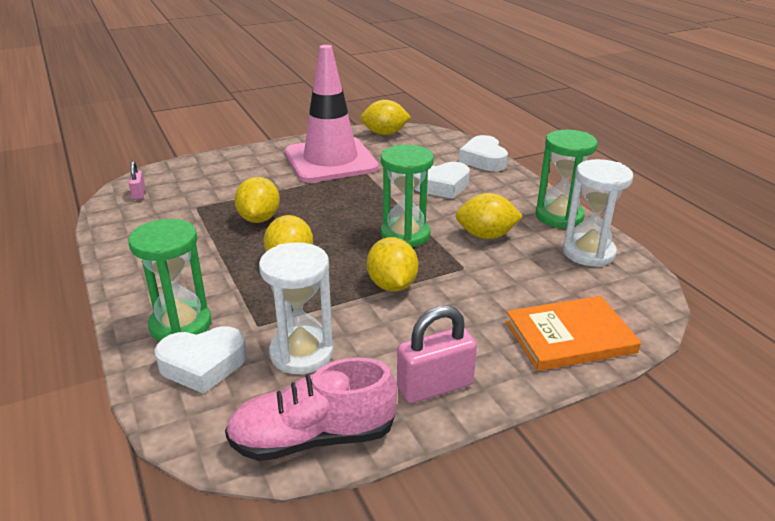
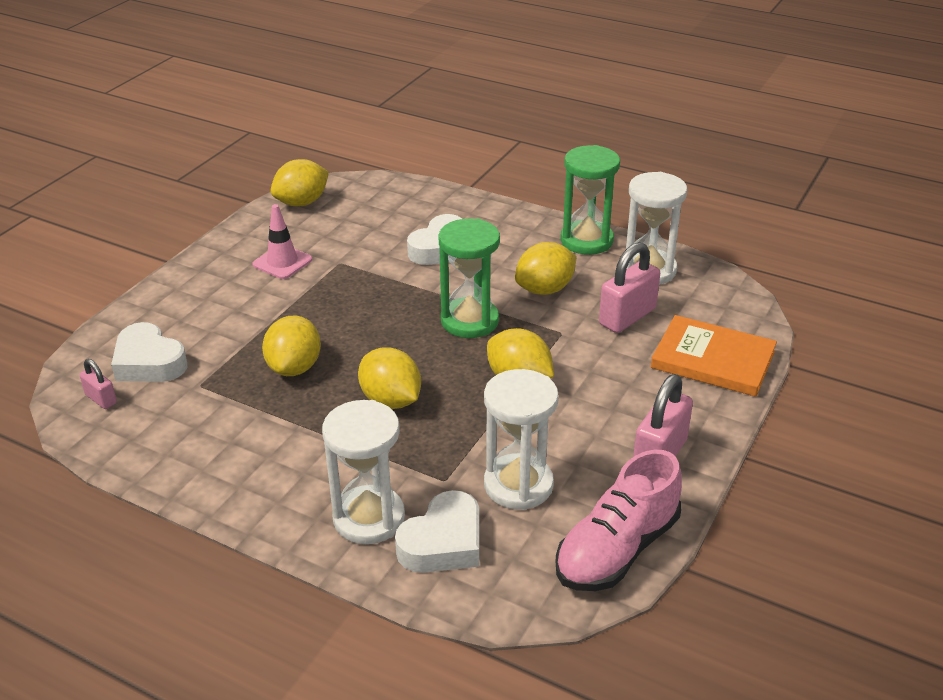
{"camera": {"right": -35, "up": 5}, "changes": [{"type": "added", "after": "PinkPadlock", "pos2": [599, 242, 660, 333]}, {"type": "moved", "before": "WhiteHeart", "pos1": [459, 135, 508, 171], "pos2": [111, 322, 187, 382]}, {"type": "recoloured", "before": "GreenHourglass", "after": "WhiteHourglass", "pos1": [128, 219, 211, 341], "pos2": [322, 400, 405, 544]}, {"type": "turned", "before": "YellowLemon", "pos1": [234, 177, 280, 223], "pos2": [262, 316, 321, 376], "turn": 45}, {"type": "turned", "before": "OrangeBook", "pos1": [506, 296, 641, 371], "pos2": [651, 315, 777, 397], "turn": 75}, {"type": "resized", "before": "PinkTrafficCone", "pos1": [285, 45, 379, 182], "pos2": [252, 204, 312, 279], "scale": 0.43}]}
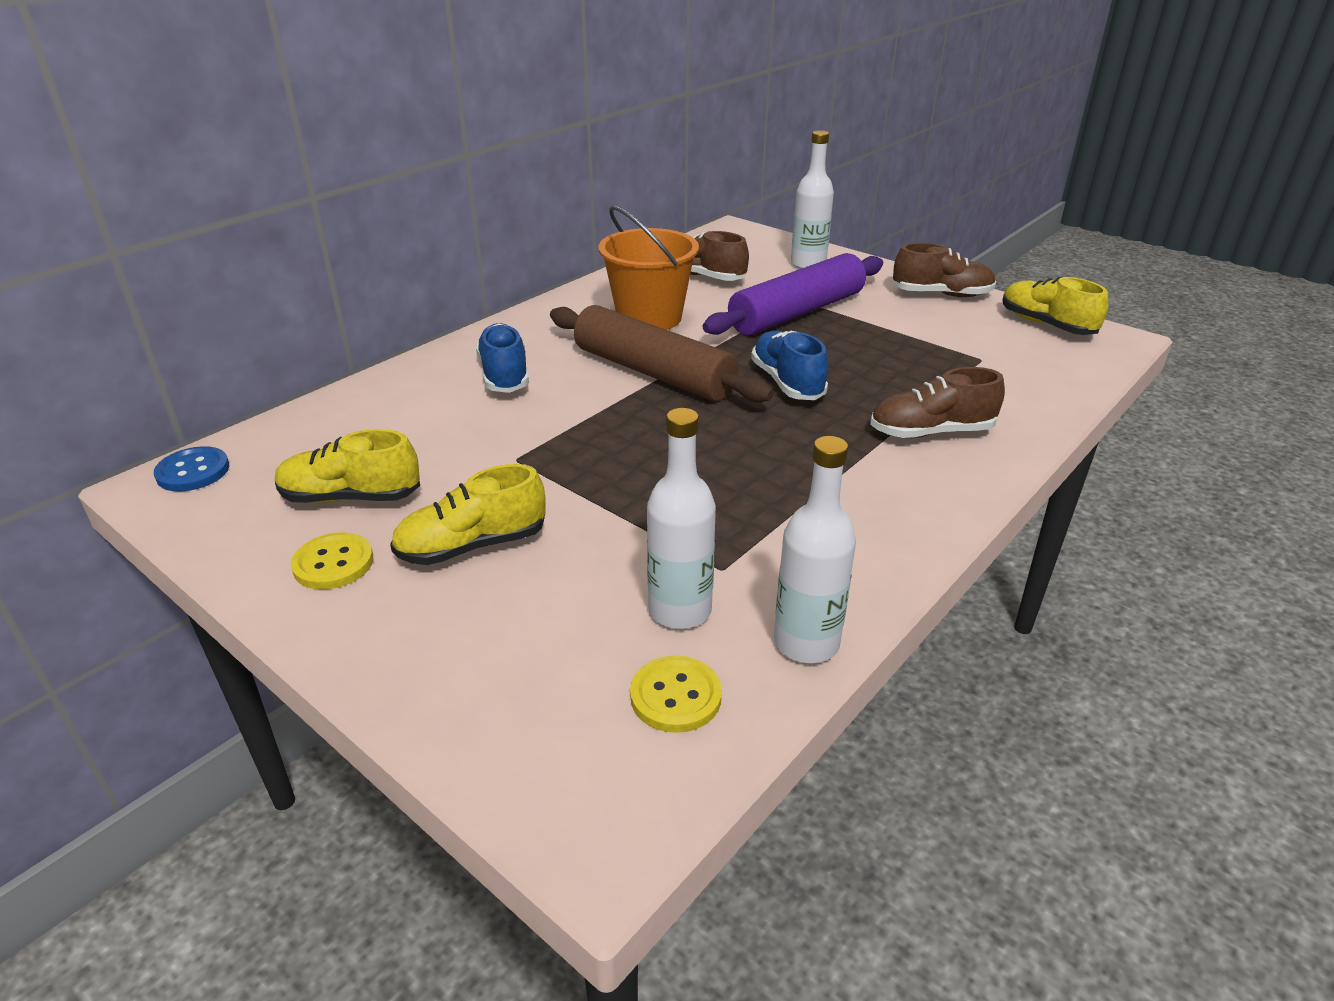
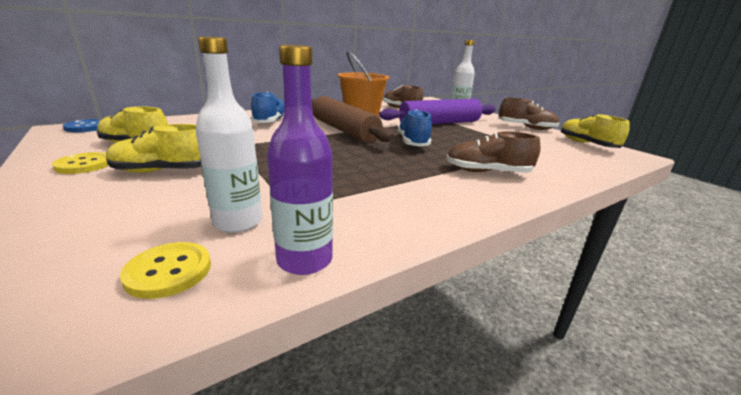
{"camera": {"right": 15, "up": -10}, "changes": [{"type": "recoloured", "before": "WhiteBottle", "after": "PurpleBottle", "pos1": [774, 436, 856, 663], "pos2": [267, 45, 333, 275]}]}
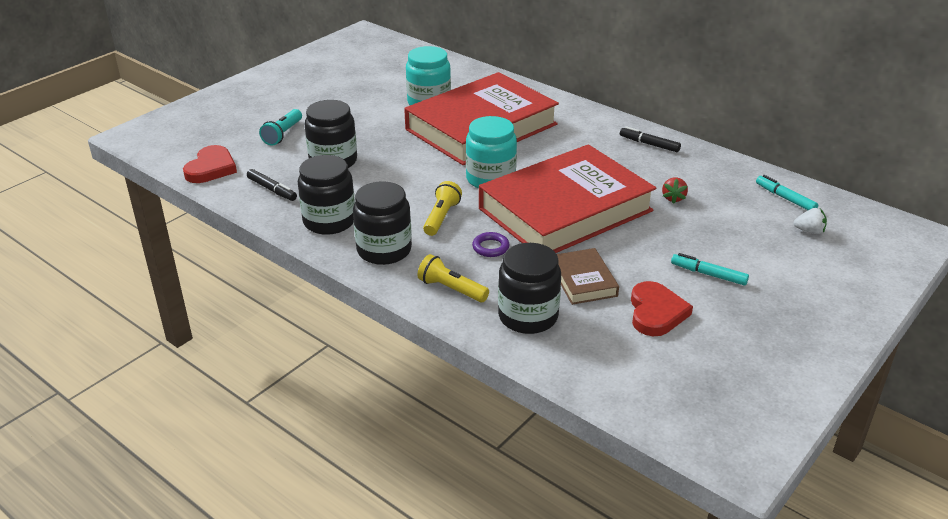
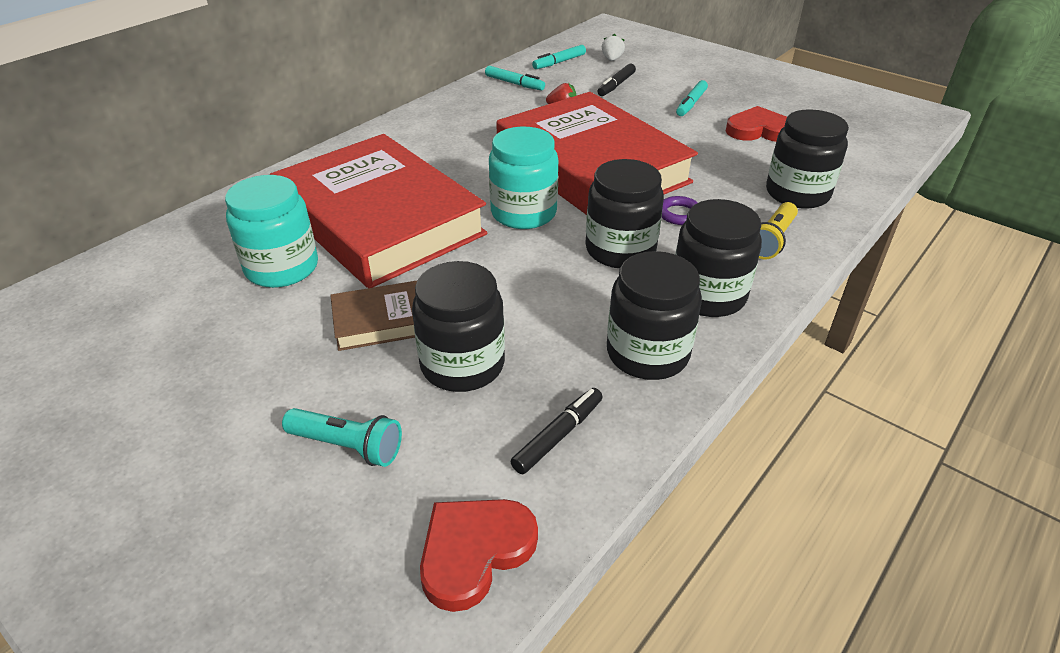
{"camera": {"right": -90, "up": 5}, "changes": [{"type": "added", "after": "TurquoiseMarker", "pos2": [485, 66, 545, 90]}, {"type": "moved", "before": "BrownBook", "pos1": [557, 248, 619, 305], "pos2": [330, 281, 417, 351]}, {"type": "moved", "before": "BlackMarker", "pos1": [620, 126, 681, 152], "pos2": [597, 64, 636, 96]}, {"type": "replaced", "before": "YellowFlashlight", "after": "BlackJar", "pos1": [423, 181, 462, 236], "pos2": [586, 159, 664, 268]}, {"type": "turned", "before": "RedHeart", "pos1": [183, 145, 237, 183], "pos2": [420, 499, 538, 612], "turn": -60}]}
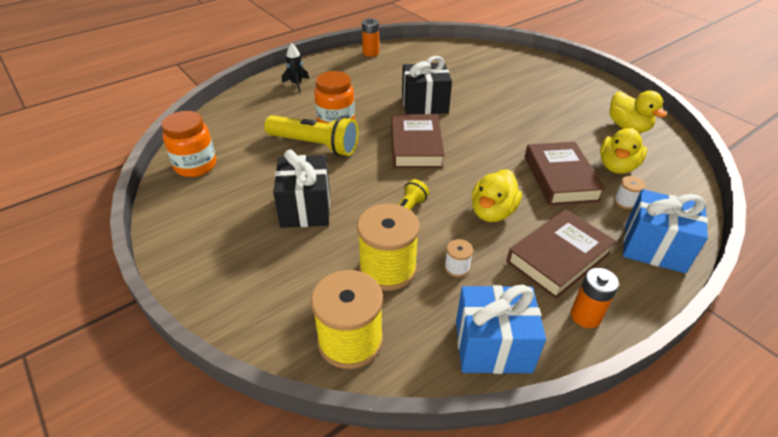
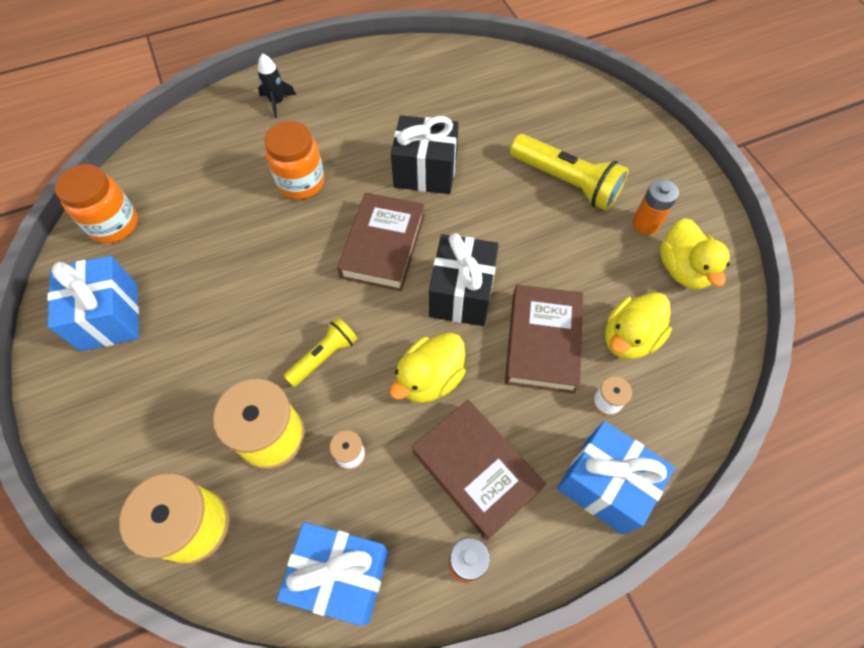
{"camera": {"right": 15, "up": 20}, "changes": [{"type": "added", "after": "BlueGift", "pos2": [47, 256, 139, 351]}, {"type": "moved", "before": "YellowFlashlight", "pos1": [264, 115, 359, 156], "pos2": [510, 134, 629, 211]}, {"type": "moved", "before": "BlackGift", "pos1": [273, 150, 330, 228], "pos2": [429, 233, 499, 326]}, {"type": "moved", "before": "OrangeBattery", "pos1": [362, 18, 379, 57], "pos2": [632, 179, 679, 235]}, {"type": "turned", "before": "BrownBook", "pos1": [506, 209, 616, 299], "pos2": [412, 400, 546, 541], "turn": 75}]}
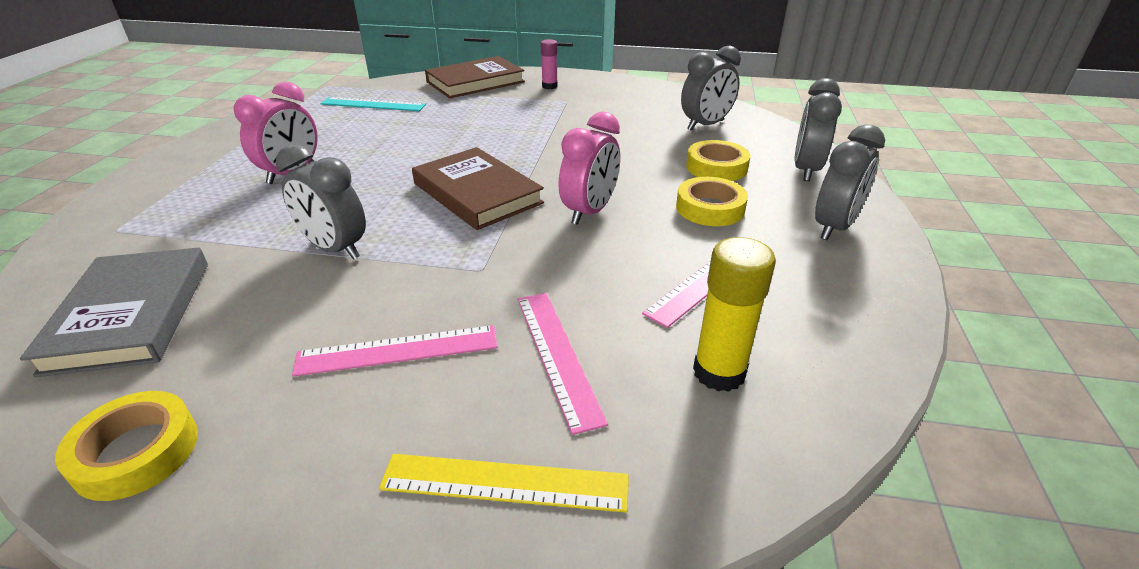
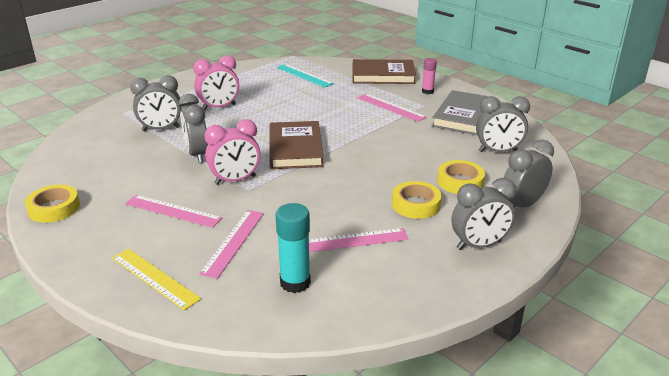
{"camera": {"right": 35, "up": -5}, "changes": [{"type": "added", "after": "GreyClock", "pos2": [130, 75, 181, 131]}, {"type": "added", "after": "PinkRuler", "pos2": [357, 94, 427, 122]}, {"type": "moved", "before": "GreyBook", "pos1": [20, 247, 208, 377], "pos2": [432, 90, 489, 135]}, {"type": "moved", "before": "PinkClock", "pos1": [558, 112, 620, 225], "pos2": [204, 119, 261, 185]}, {"type": "recoloured", "before": "YellowGlueStick", "after": "TurquoiseGlueStick", "pos1": [693, 237, 776, 392], "pos2": [276, 203, 311, 293]}]}
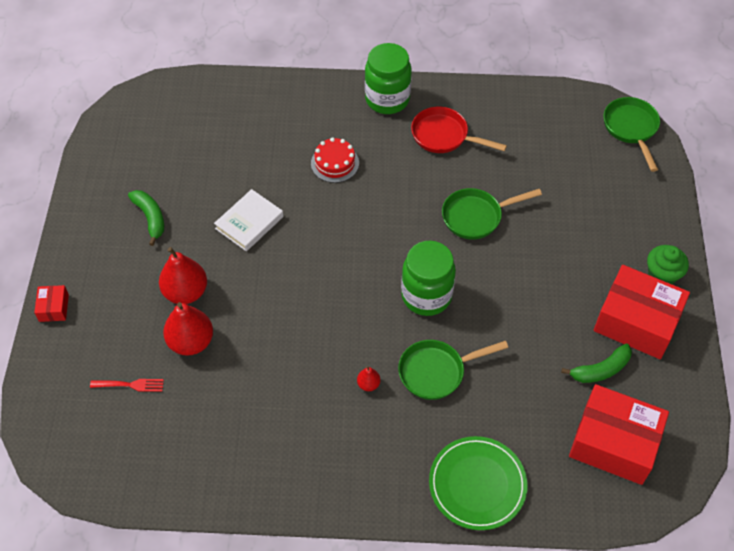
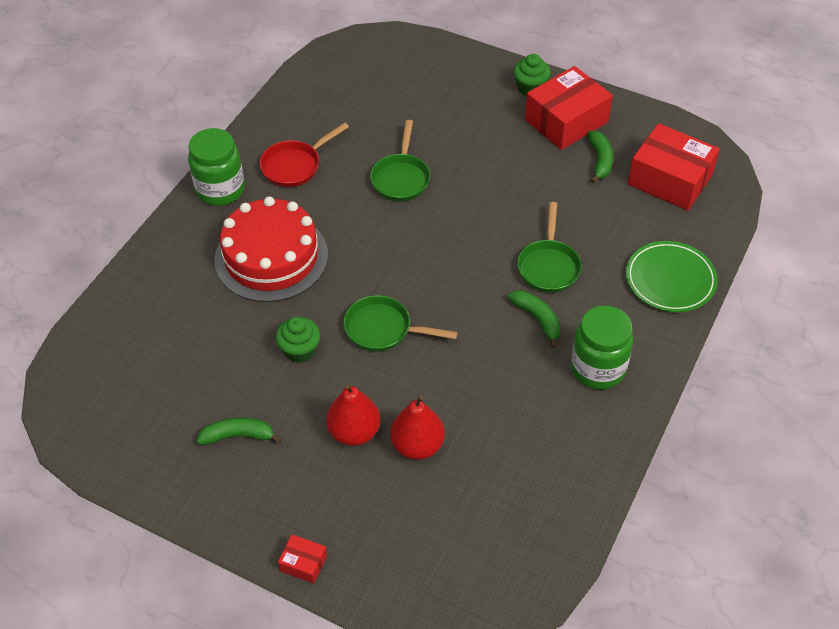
{"camera": {"right": -65, "up": -5}, "changes": [{"type": "removed", "before": "RedFork", "pos1": [90, 379, 164, 392]}, {"type": "moved", "before": "GreenJar", "pos1": [401, 241, 456, 316], "pos2": [571, 305, 633, 390]}, {"type": "moved", "before": "GreenPan", "pos1": [604, 97, 660, 172], "pos2": [343, 295, 458, 352]}, {"type": "replaced", "before": "WhiteBook", "after": "GreenCupcake", "pos1": [214, 189, 284, 251], "pos2": [276, 317, 320, 363]}, {"type": "replaced", "before": "RedPear", "after": "GreenBanana", "pos1": [357, 366, 381, 391], "pos2": [508, 290, 561, 348]}, {"type": "turned", "before": "RedBox", "pos1": [569, 384, 669, 485], "pos2": [628, 123, 720, 210], "turn": 75}, {"type": "resized", "before": "RedCake", "pos1": [311, 137, 359, 183], "pos2": [215, 196, 328, 302], "scale": 2.12}]}
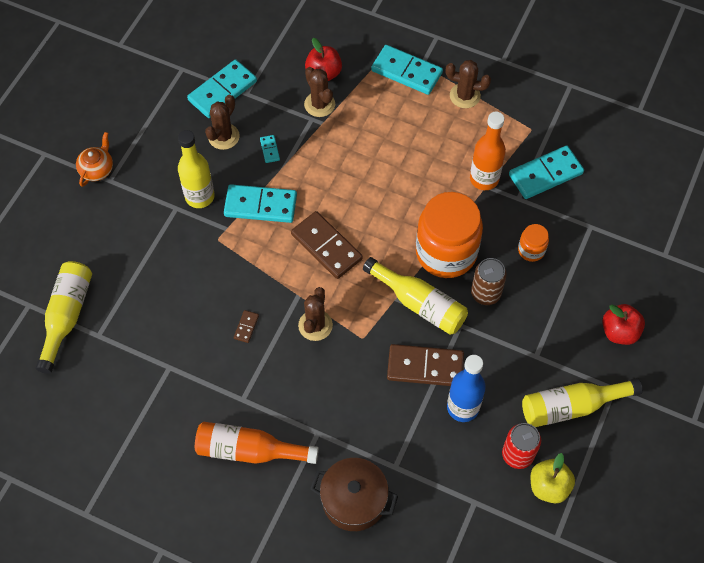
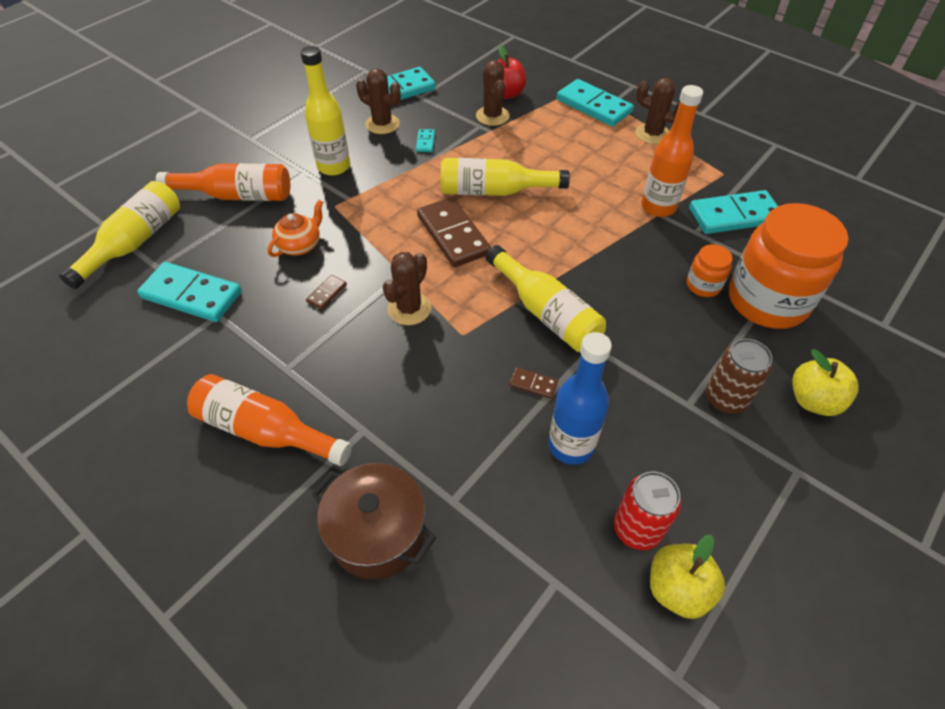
{"camera": {"right": 15, "up": -10}, "changes": [{"type": "added", "after": "OrangeBottle", "pos2": [156, 163, 290, 201]}, {"type": "moved", "before": "OrangeTeapot", "pos1": [76, 132, 113, 187], "pos2": [267, 200, 323, 257]}, {"type": "moved", "before": "TurquoiseDomino", "pos1": [224, 184, 297, 223], "pos2": [137, 262, 242, 322]}, {"type": "moved", "before": "OrangeJar", "pos1": [416, 192, 483, 278], "pos2": [729, 203, 848, 329]}, {"type": "moved", "before": "BrownCan", "pos1": [471, 258, 507, 305], "pos2": [706, 339, 772, 414]}, {"type": "moved", "before": "YellowBottle", "pos1": [522, 378, 643, 427], "pos2": [441, 158, 570, 196]}, {"type": "recoloured", "before": "RedApple", "after": "YellowApple", "pos1": [602, 304, 645, 345], "pos2": [792, 349, 859, 416]}, {"type": "turned", "before": "BrownCactus", "pos1": [205, 95, 240, 150], "pos2": [356, 68, 401, 134], "turn": 75}, {"type": "resized", "before": "BrownDomino", "pos1": [387, 344, 464, 386], "pos2": [509, 367, 558, 399], "scale": 0.44}]}
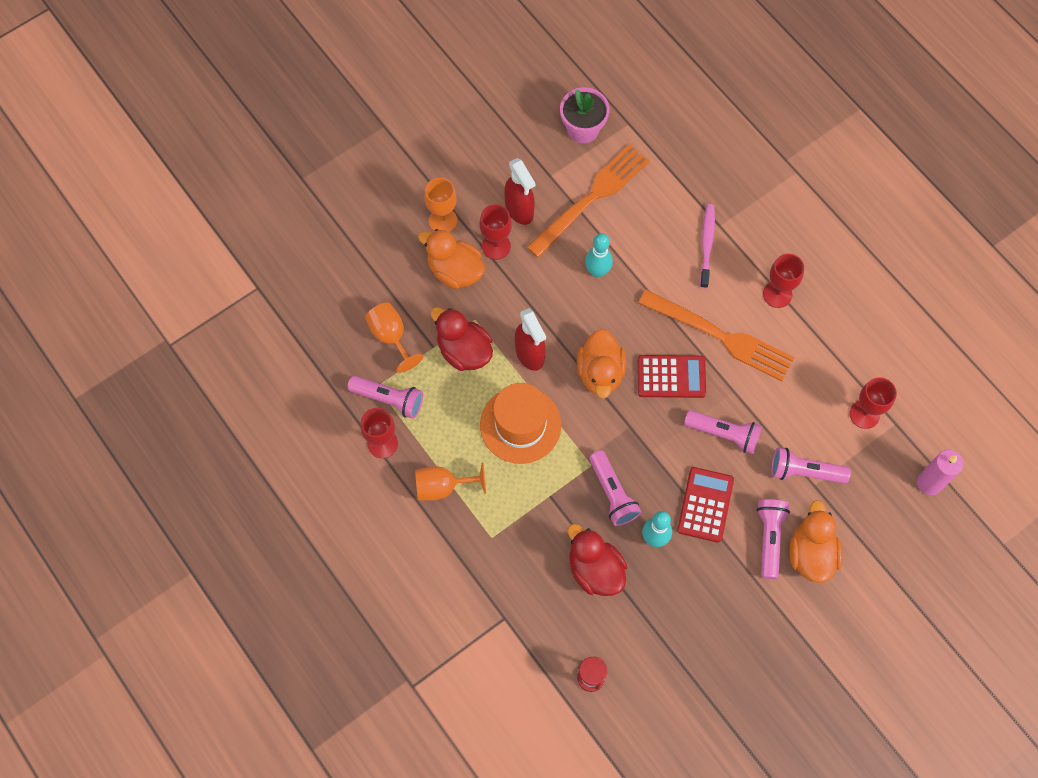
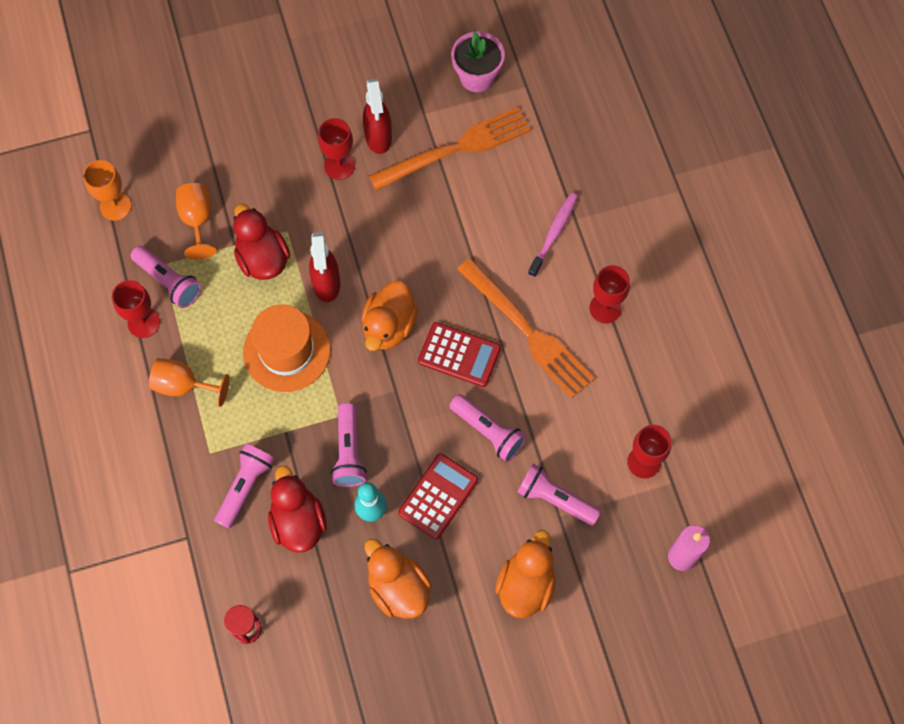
{"camera": {"right": 20, "up": 0}, "changes": [{"type": "removed", "before": "TurquoiseBowlingPin", "pos1": [585, 234, 613, 278]}, {"type": "moved", "before": "OrangeDuck", "pos1": [418, 229, 485, 289], "pos2": [365, 539, 431, 619]}, {"type": "moved", "before": "OrangeGoblet", "pos1": [424, 178, 457, 232], "pos2": [83, 160, 131, 221]}, {"type": "moved", "before": "PinkFlashlight", "pos1": [756, 499, 790, 579], "pos2": [215, 444, 275, 529]}]}
